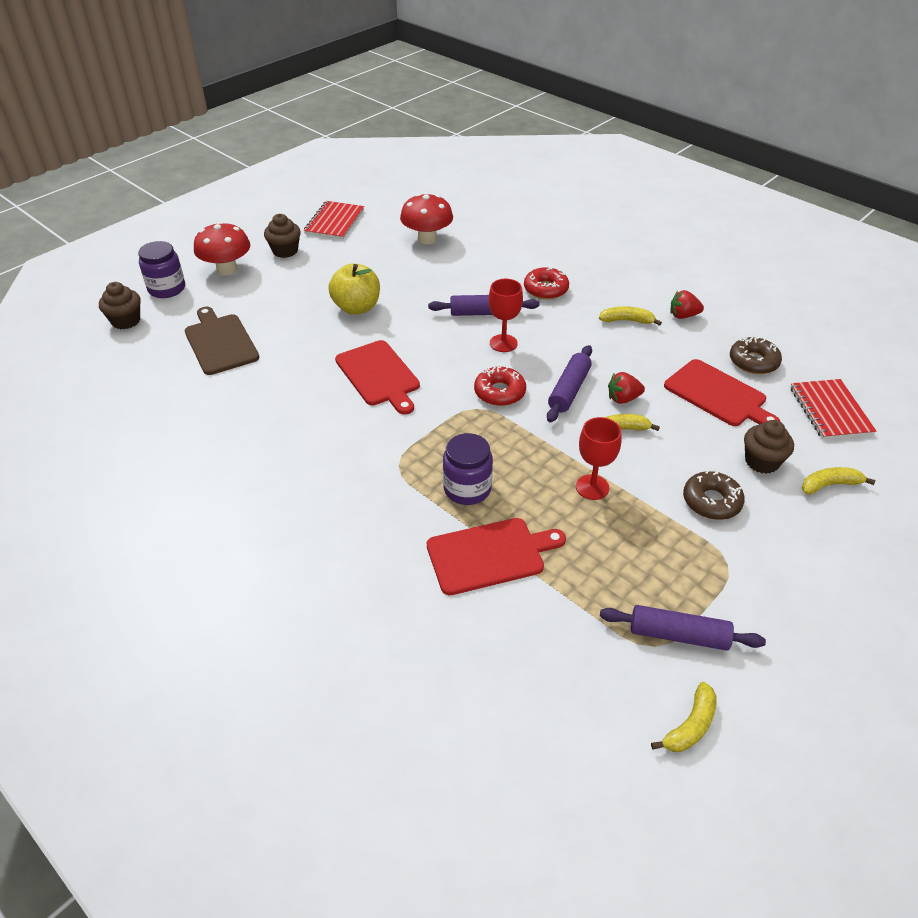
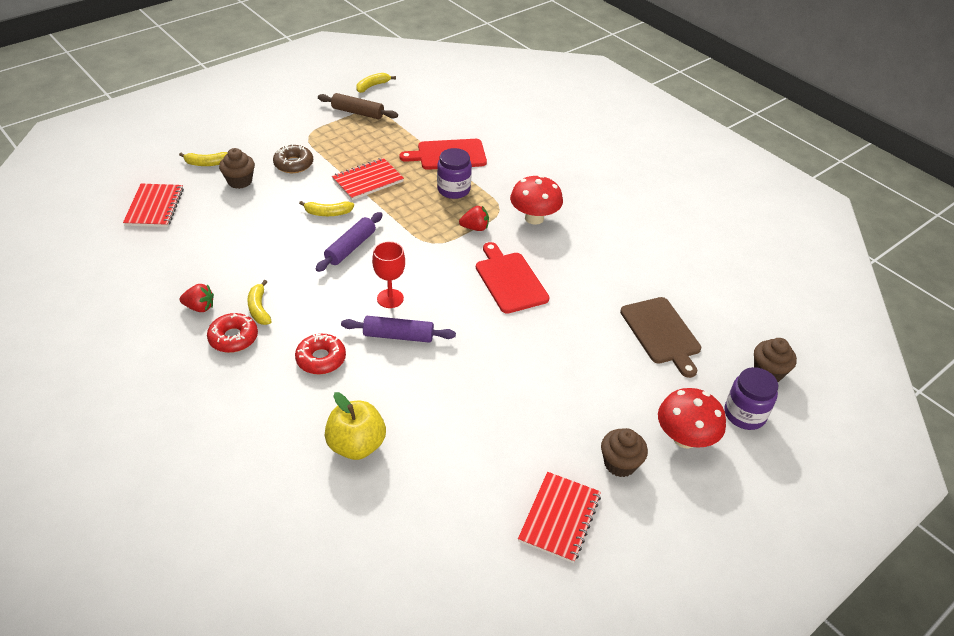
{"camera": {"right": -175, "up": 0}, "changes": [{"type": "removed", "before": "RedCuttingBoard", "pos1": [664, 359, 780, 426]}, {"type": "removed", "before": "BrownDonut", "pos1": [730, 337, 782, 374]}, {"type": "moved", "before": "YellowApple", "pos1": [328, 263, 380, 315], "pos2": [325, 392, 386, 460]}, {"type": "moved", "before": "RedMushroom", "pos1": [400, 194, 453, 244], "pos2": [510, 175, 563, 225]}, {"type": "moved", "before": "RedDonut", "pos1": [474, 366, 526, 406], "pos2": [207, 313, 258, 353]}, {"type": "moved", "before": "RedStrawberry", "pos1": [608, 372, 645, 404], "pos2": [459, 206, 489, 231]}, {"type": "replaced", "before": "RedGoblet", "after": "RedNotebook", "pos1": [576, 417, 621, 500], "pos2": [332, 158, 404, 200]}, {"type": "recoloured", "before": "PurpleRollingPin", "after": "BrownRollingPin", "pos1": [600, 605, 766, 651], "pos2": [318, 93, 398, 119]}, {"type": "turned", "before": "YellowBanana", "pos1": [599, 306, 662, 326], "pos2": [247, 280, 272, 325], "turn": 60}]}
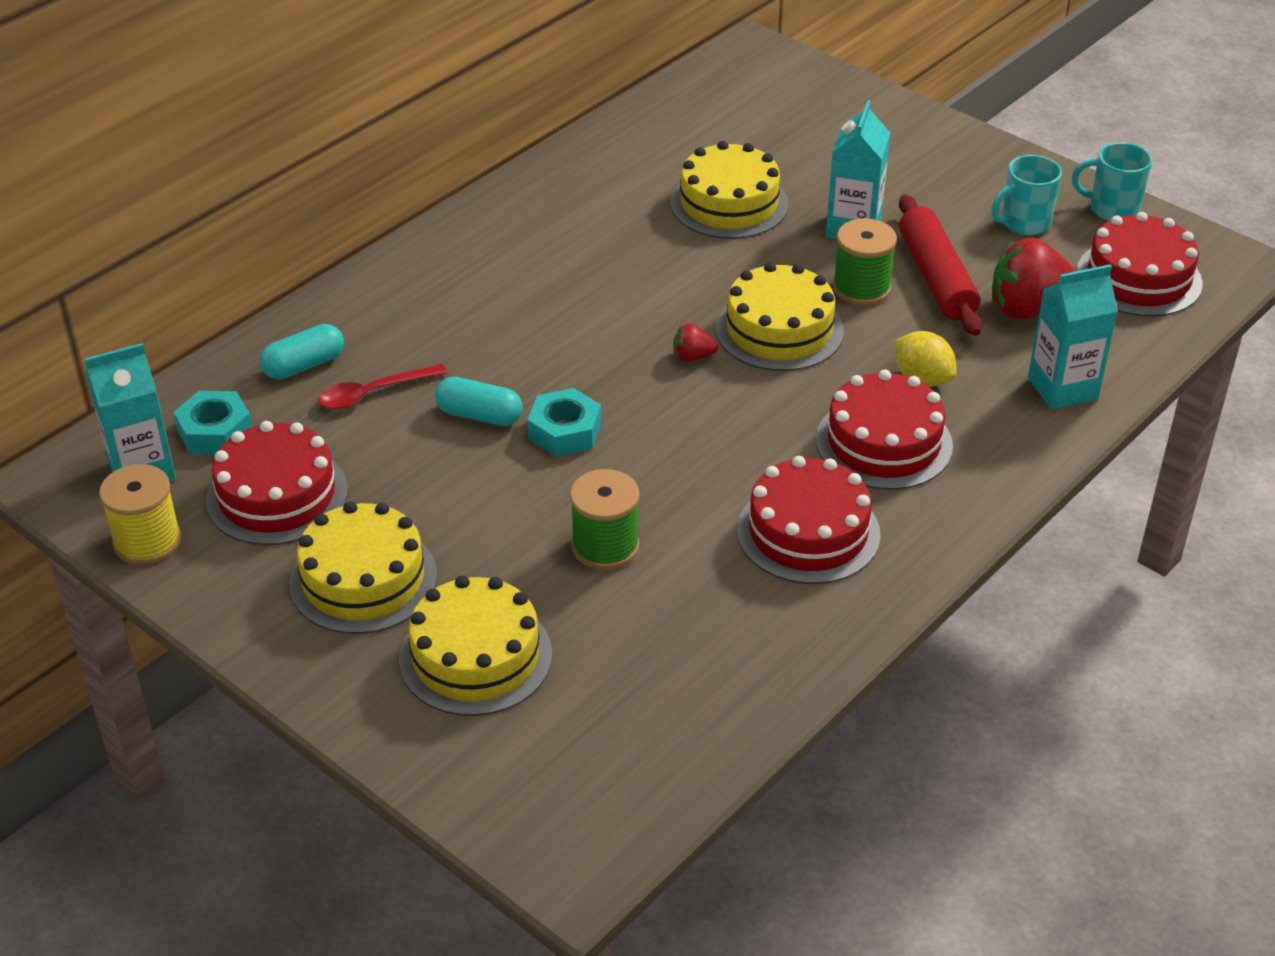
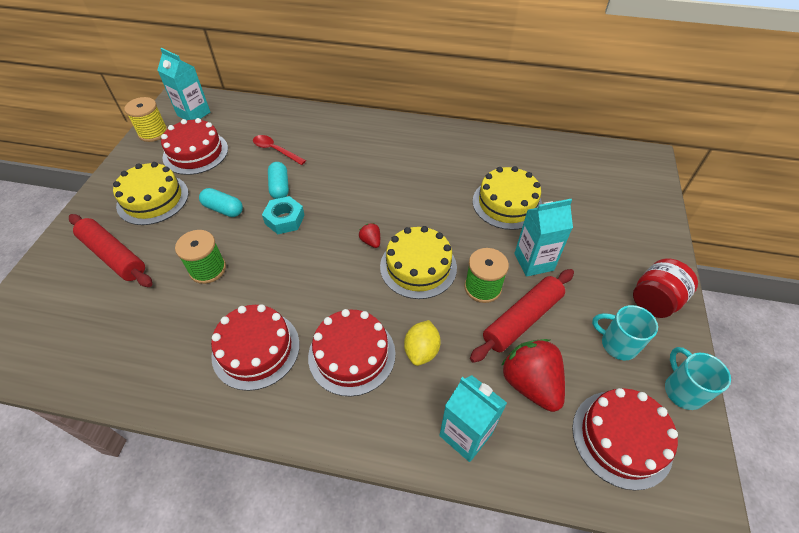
{"camera": {"right": 60, "up": 10}, "changes": [{"type": "removed", "before": "TurquoiseNut", "pos1": [174, 391, 252, 454]}, {"type": "added", "after": "RedJar", "pos2": [633, 258, 698, 318]}, {"type": "moved", "before": "TurquoiseCapsule", "pos1": [260, 324, 344, 379], "pos2": [199, 188, 243, 217]}, {"type": "replaced", "before": "YellowCake", "after": "RedRollingPin", "pos1": [399, 576, 552, 716], "pos2": [69, 214, 152, 287]}]}
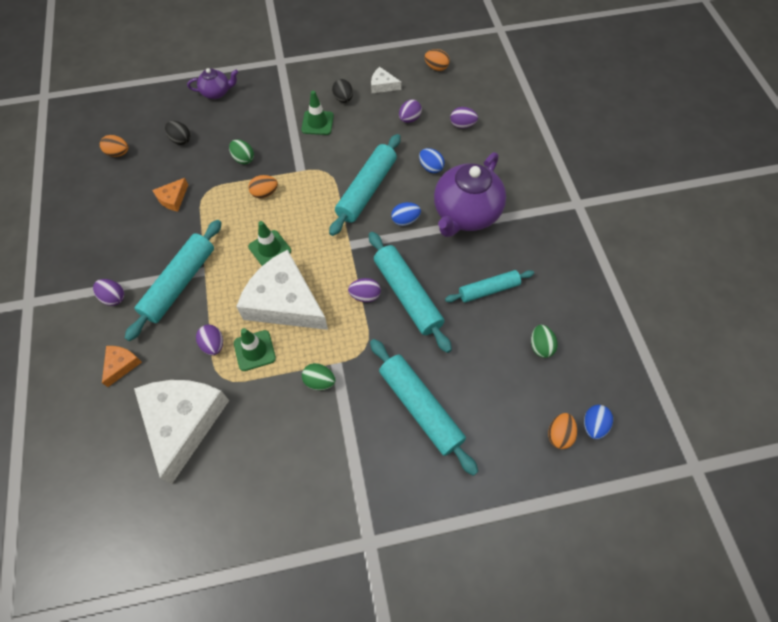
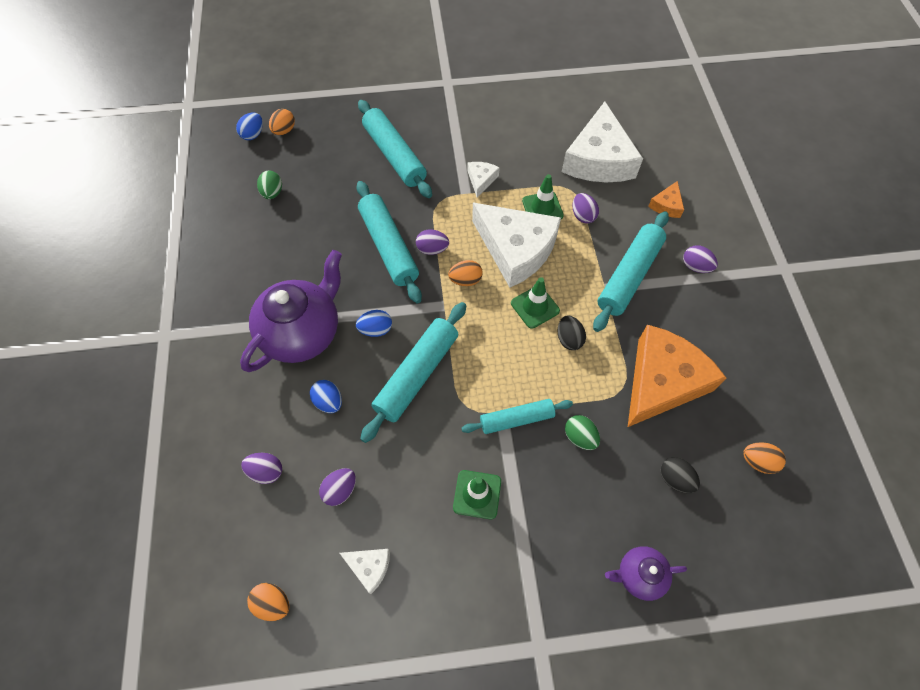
{"camera": {"right": -175, "up": 0}, "changes": [{"type": "moved", "before": "OrangeEgg", "pos1": [248, 175, 278, 198], "pos2": [448, 260, 483, 286]}, {"type": "moved", "before": "BlackEgg", "pos1": [332, 79, 353, 103], "pos2": [558, 315, 586, 350]}, {"type": "moved", "before": "TurquoiseRollingPin", "pos1": [445, 270, 534, 303], "pos2": [461, 399, 573, 434]}, {"type": "replaced", "before": "GreenEgg", "after": "WhiteCheese", "pos1": [302, 363, 336, 390], "pos2": [467, 162, 500, 197]}, {"type": "resized", "before": "OrangeCheese", "pos1": [152, 178, 188, 212], "pos2": [628, 325, 726, 427], "scale": 2.31}]}
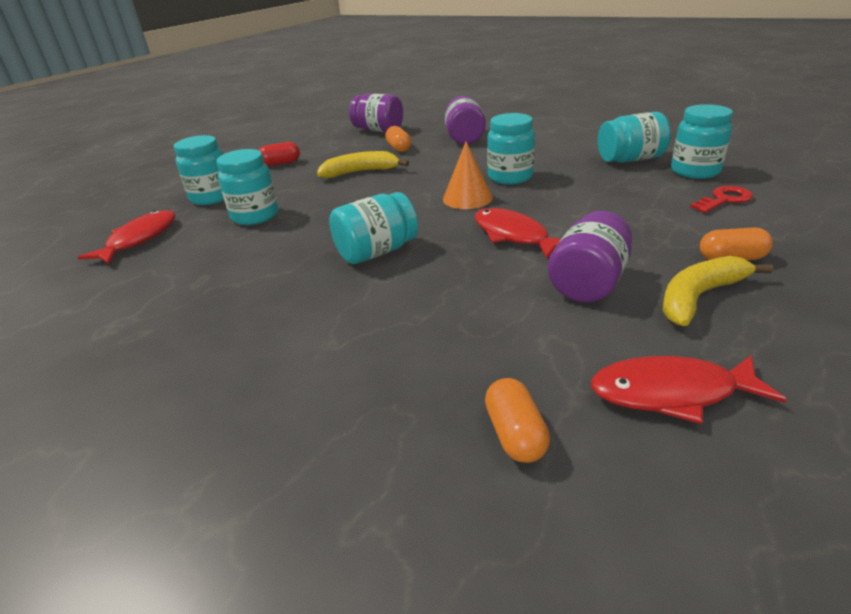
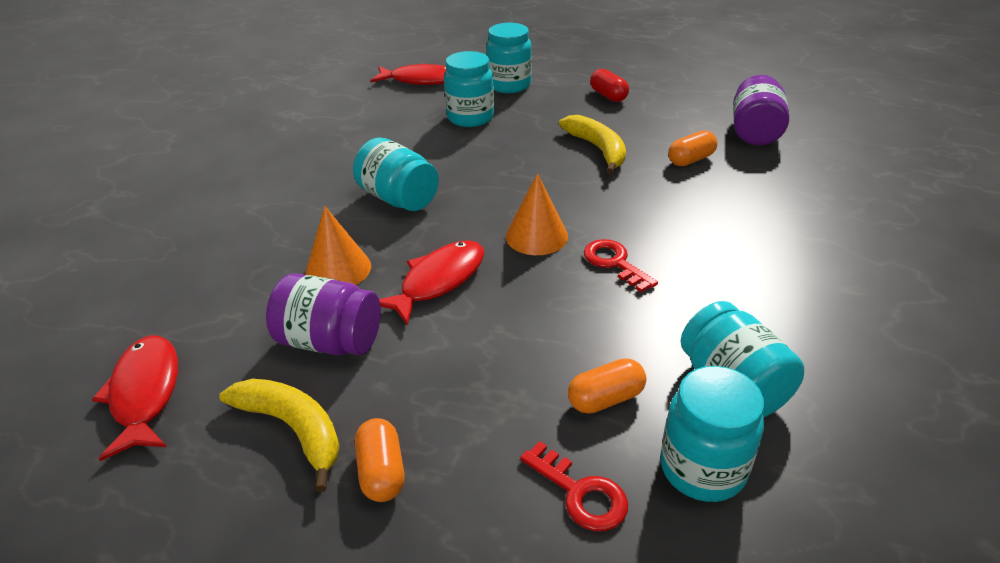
{"camera": {"right": 75, "up": 5}, "changes": [{"type": "removed", "before": "PurpleJar", "pos1": [444, 96, 486, 144]}, {"type": "added", "after": "OrangeCone", "pos2": [305, 206, 371, 285]}, {"type": "moved", "before": "OrangeCapsule", "pos1": [485, 378, 550, 463], "pos2": [568, 358, 646, 414]}, {"type": "replaced", "before": "TurquoiseJar", "after": "RedKey", "pos1": [487, 113, 535, 184], "pos2": [584, 239, 658, 292]}]}
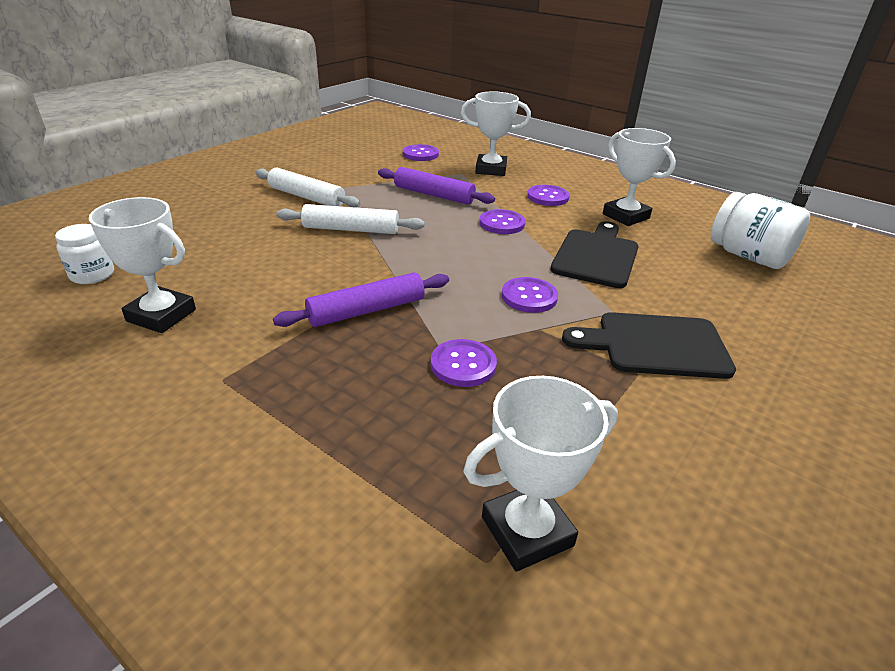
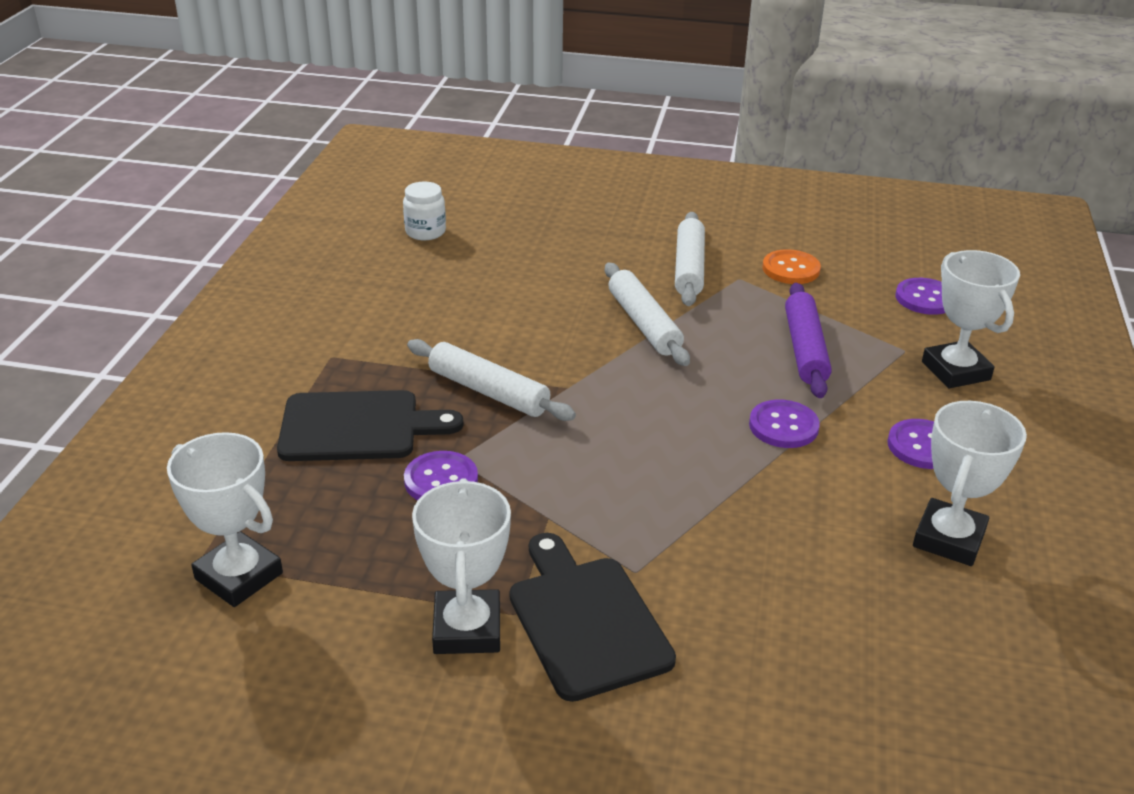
{"camera": {"right": 65, "up": 0}, "changes": [{"type": "removed", "before": "PurpleButton", "pos1": [502, 277, 558, 313]}, {"type": "removed", "before": "WhiteJar", "pos1": [711, 192, 810, 269]}, {"type": "added", "after": "OrangeButton", "pos2": [763, 249, 821, 284]}, {"type": "moved", "before": "WhiteTrophy", "pos1": [89, 197, 196, 333], "pos2": [412, 478, 511, 654]}, {"type": "moved", "before": "BlackCuttingBoard", "pos1": [550, 221, 639, 288], "pos2": [277, 390, 463, 461]}, {"type": "recoloured", "before": "PurpleRollingPin", "after": "WhiteRollingPin", "pos1": [273, 273, 449, 327], "pos2": [407, 339, 576, 421]}]}
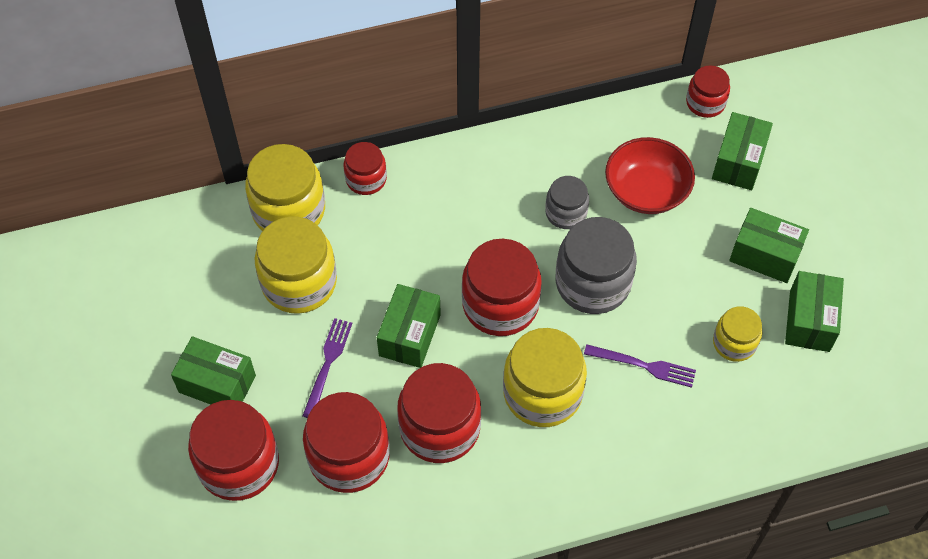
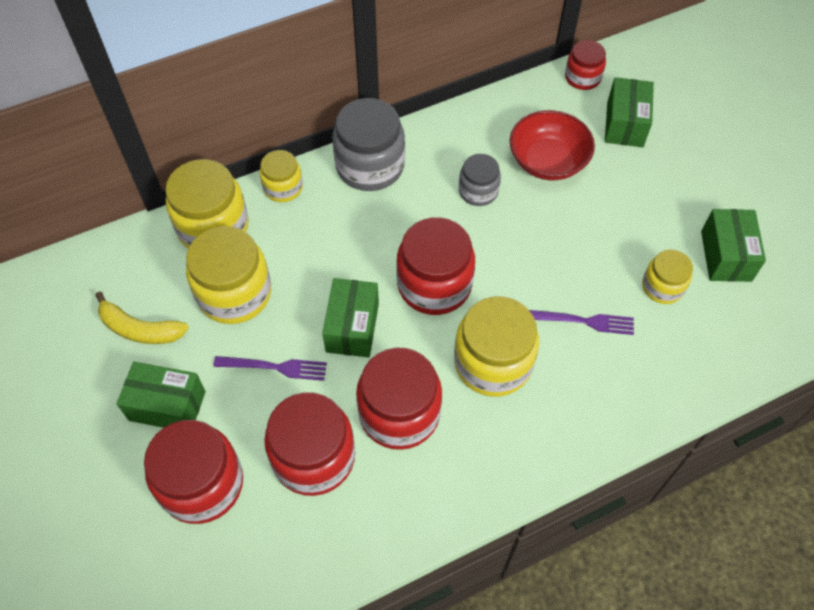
{"camera": {"right": -10, "up": 0}, "changes": [{"type": "removed", "before": "GreenBox", "pos1": [729, 208, 809, 283]}, {"type": "added", "after": "YellowBanana", "pos2": [95, 291, 189, 344]}, {"type": "moved", "before": "GreyJar", "pos1": [556, 217, 637, 314], "pos2": [332, 98, 405, 191]}, {"type": "recoloured", "before": "RedJar", "after": "YellowJar", "pos1": [344, 142, 387, 195], "pos2": [260, 150, 303, 202]}, {"type": "turned", "before": "PurpleFork", "pos1": [303, 318, 353, 418], "pos2": [213, 356, 327, 381], "turn": 90}]}
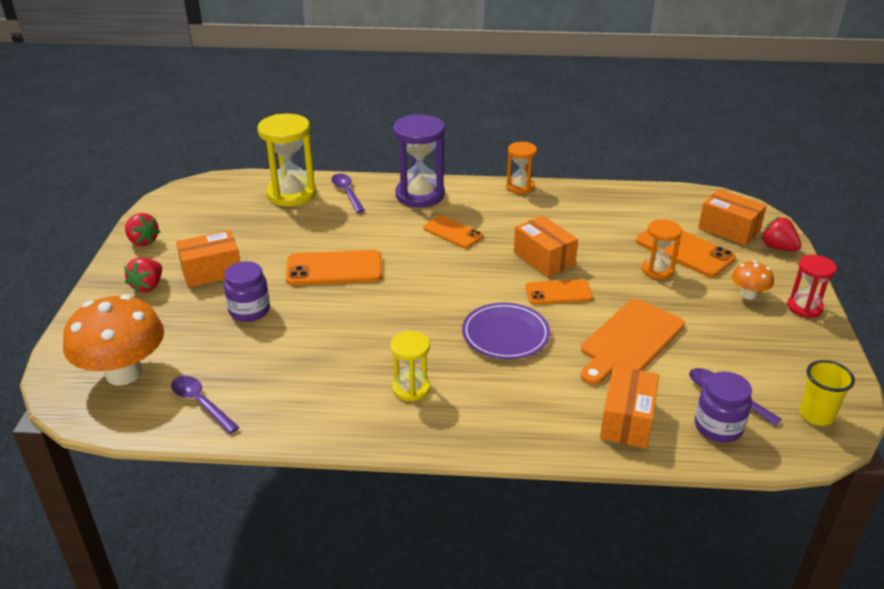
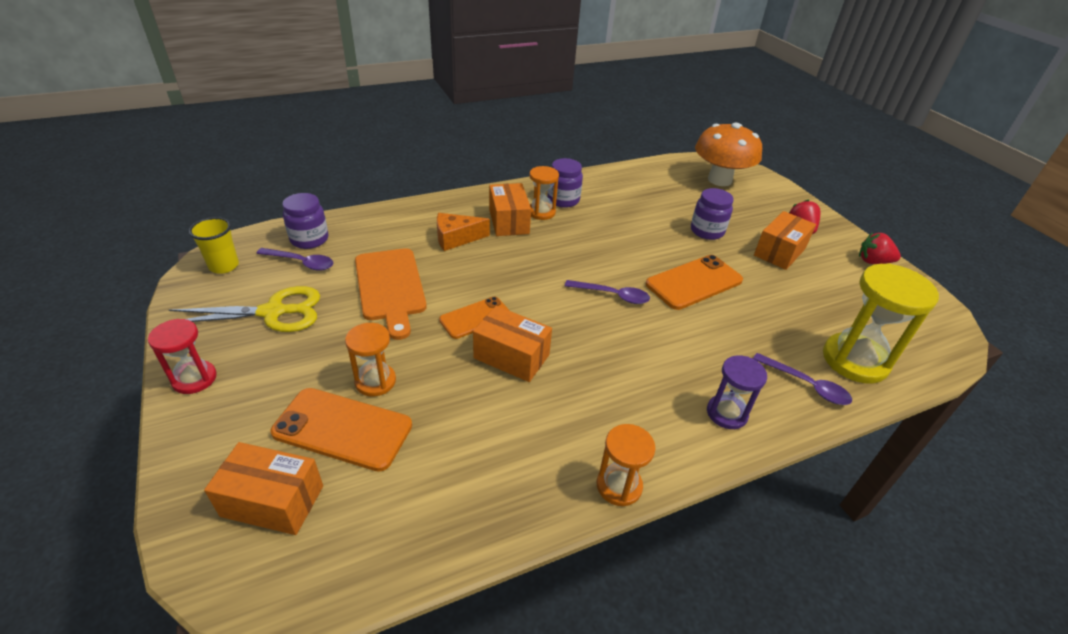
{"camera": {"right": 150, "up": 5}, "changes": [{"type": "removed", "before": "OrangePhone", "pos1": [423, 215, 483, 248]}, {"type": "removed", "before": "PurplePlate", "pos1": [462, 302, 550, 359]}, {"type": "removed", "before": "OrangeMushroom", "pos1": [732, 261, 774, 300]}, {"type": "removed", "before": "RedStrawberry", "pos1": [761, 217, 802, 252]}, {"type": "added", "after": "YellowScissors", "pos2": [169, 286, 320, 332]}, {"type": "added", "after": "OrangeCheese", "pos2": [437, 213, 490, 251]}, {"type": "added", "after": "PurpleJar", "pos2": [547, 158, 583, 208]}, {"type": "moved", "before": "PurpleSpoon", "pos1": [171, 376, 239, 434], "pos2": [565, 280, 650, 304]}, {"type": "moved", "before": "OrangeBox", "pos1": [600, 366, 659, 448], "pos2": [489, 183, 531, 236]}, {"type": "recoloured", "before": "YellowHourglass", "after": "OrangeHourglass", "pos1": [390, 331, 430, 402], "pos2": [529, 166, 559, 220]}, {"type": "turned", "before": "OrangeCuttingBoard", "pos1": [581, 299, 685, 385], "pos2": [355, 248, 427, 340], "turn": 150}, {"type": "resized", "before": "PurpleHourglass", "pos1": [393, 114, 445, 208], "pos2": [707, 355, 767, 429], "scale": 0.58}]}
